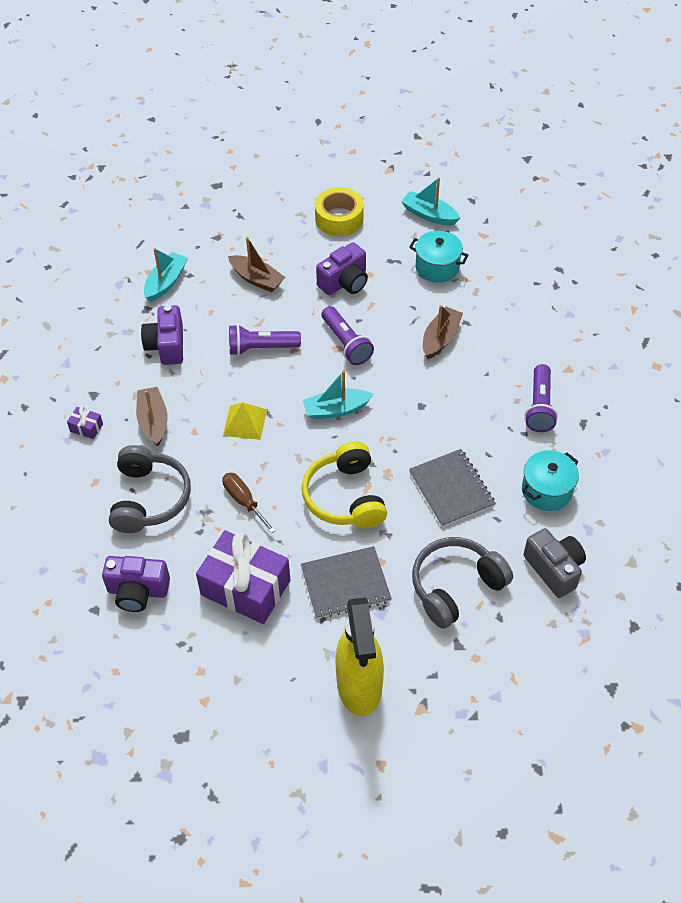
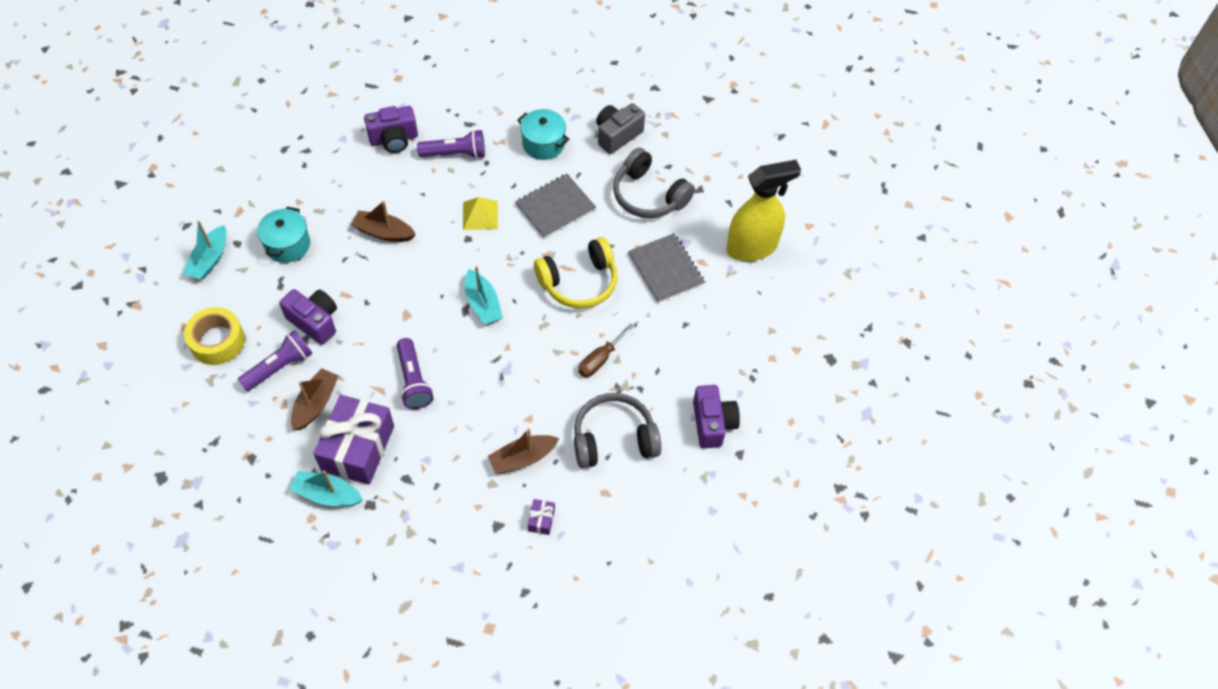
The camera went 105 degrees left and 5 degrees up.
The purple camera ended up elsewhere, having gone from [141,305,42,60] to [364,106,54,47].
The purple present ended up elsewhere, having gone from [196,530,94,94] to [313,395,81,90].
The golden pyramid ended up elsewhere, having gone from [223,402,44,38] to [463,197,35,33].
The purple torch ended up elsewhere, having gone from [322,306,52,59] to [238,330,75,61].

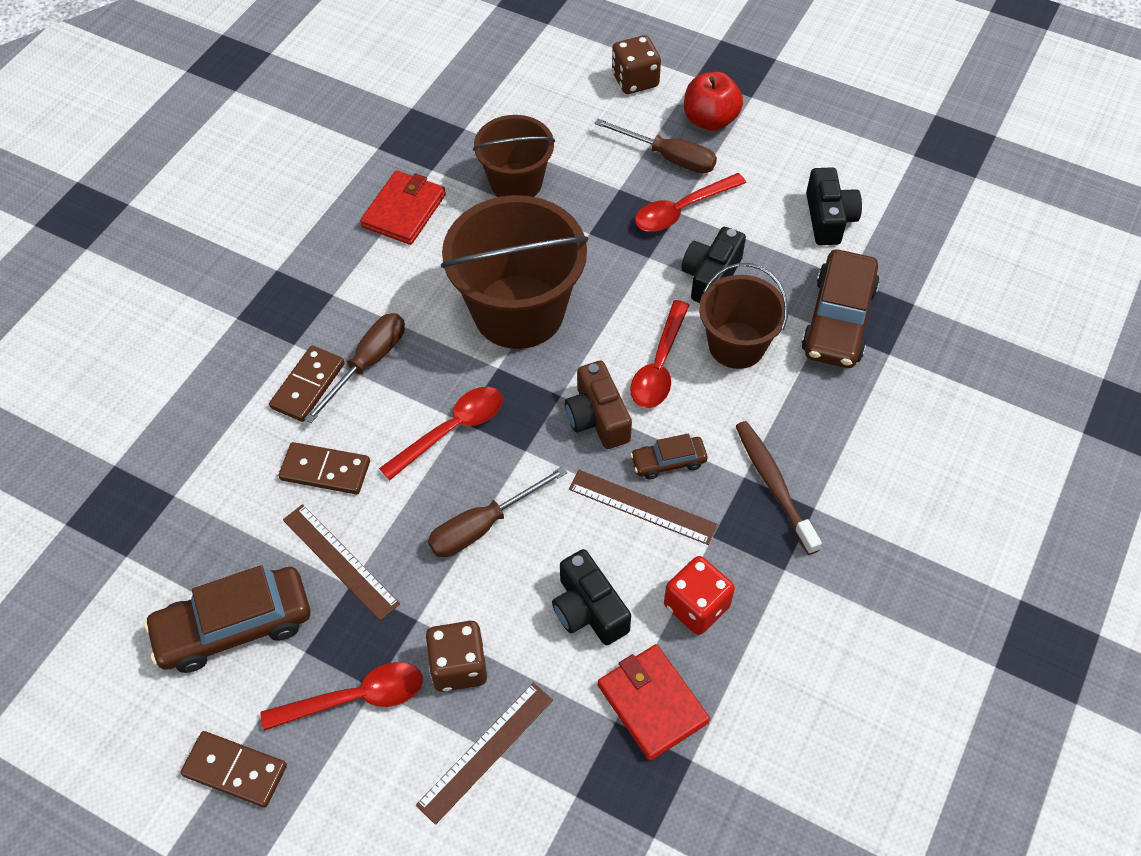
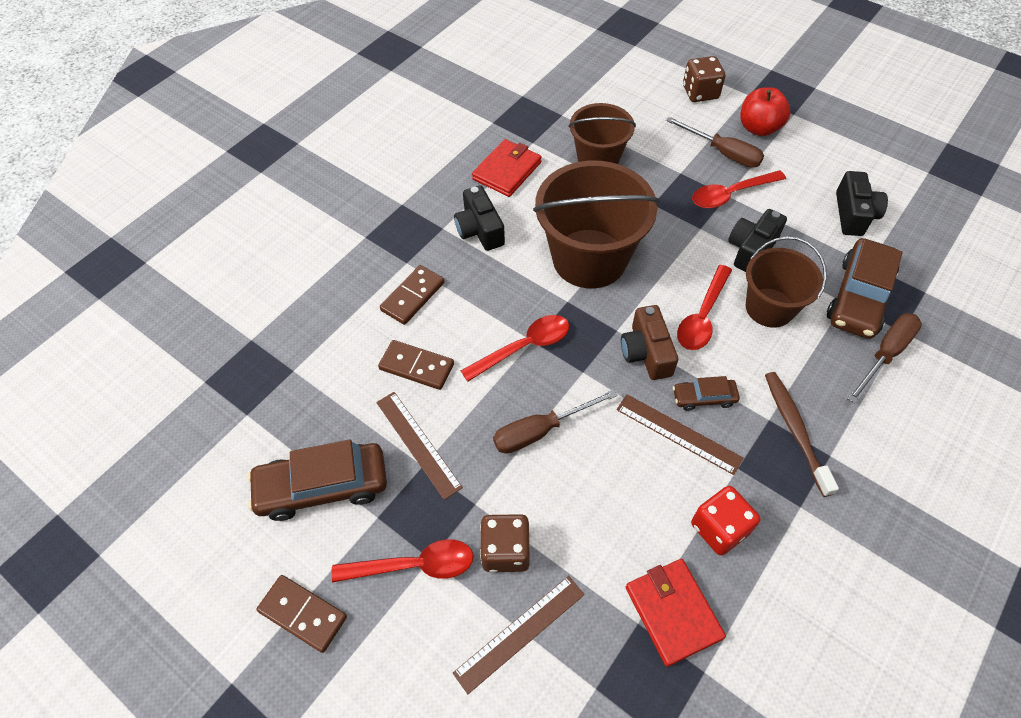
The camera went 10 degrees right and 0 degrees up.
The brown screwdriver ended up elsewhere, having gone from [304,313,101,110] to [847,313,75,90].
The jet-black camera ended up elsewhere, having gone from [552,549,79,96] to [454,185,51,66].

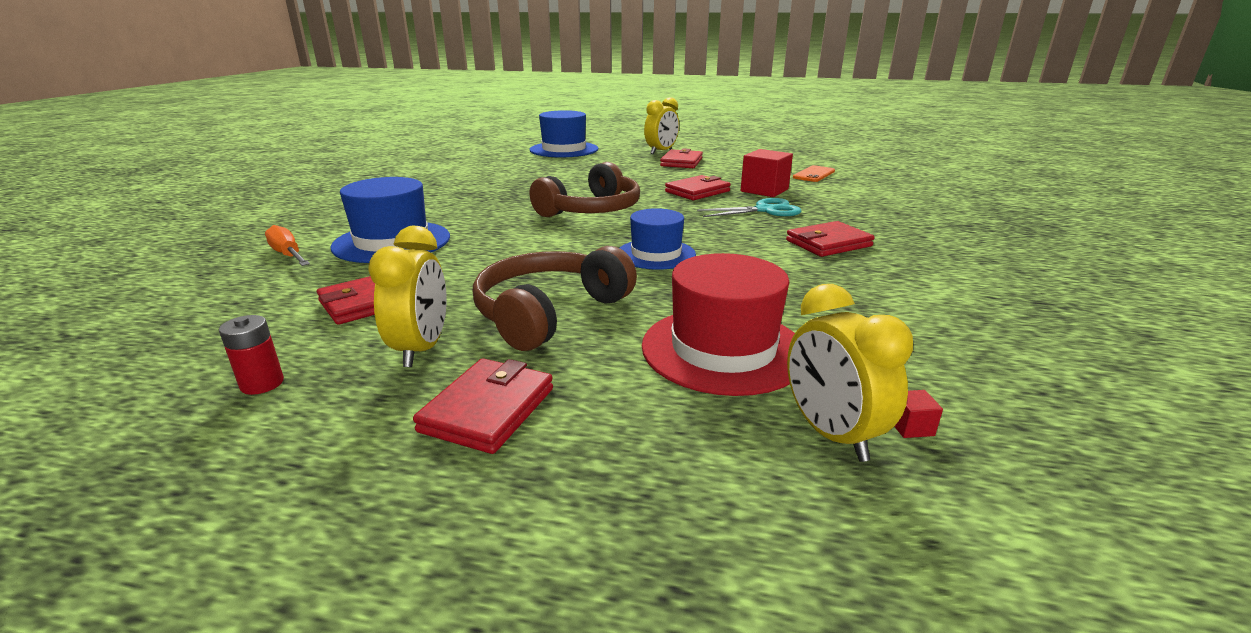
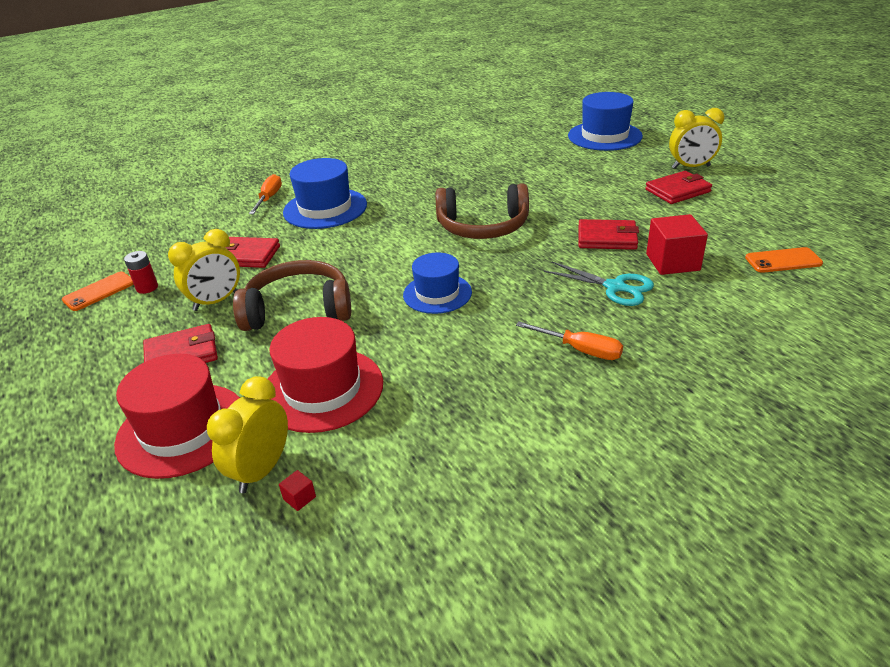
The camera went 50 degrees right and 10 degrees up.
Where the crimson wallet stood at [786,221,89,36], the orange-coloured screwdriver came to stand at [516,322,107,38].
The second view gained the orange-coloured mobile phone at [62,272,72,39].
The second view gained the crimson top hat at [114,354,126,125].

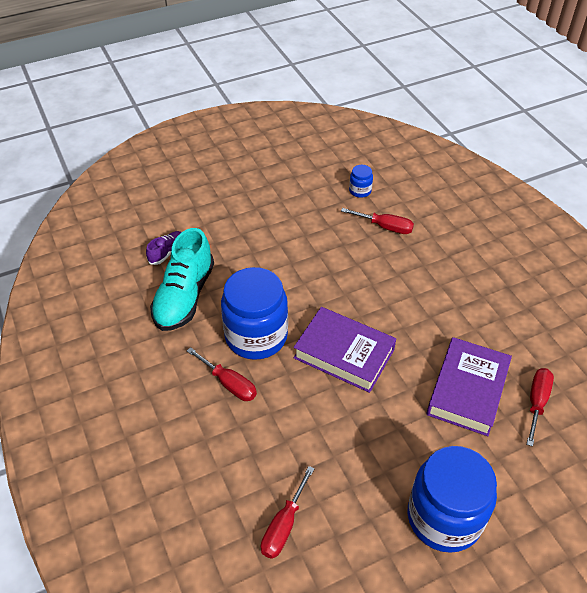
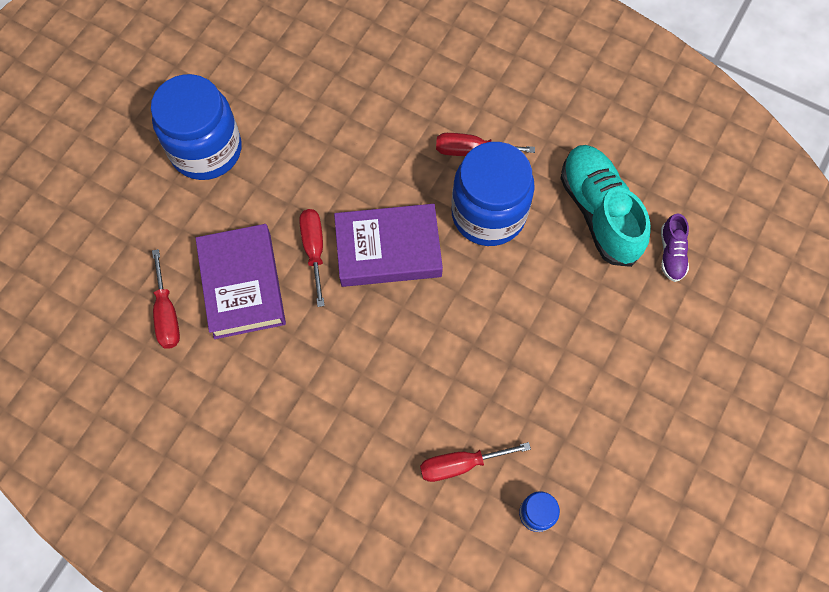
The camera went 145 degrees right and 20 degrees up.
The crimson screwdriver ended up elsewhere, having gone from [261,466,53,93] to [299,209,26,98].

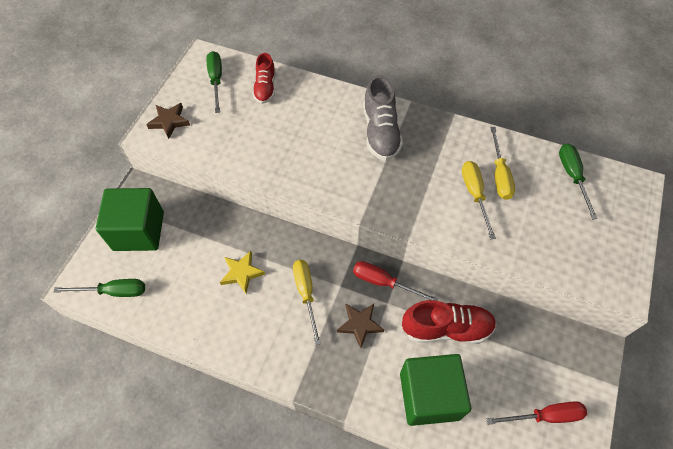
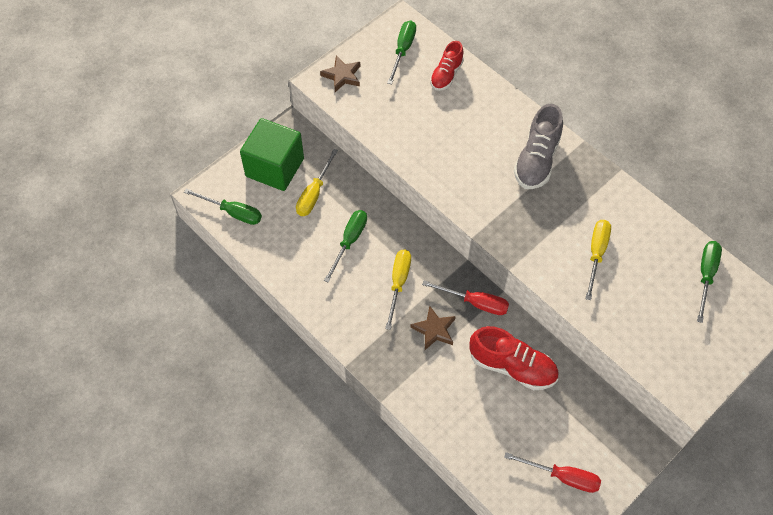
The camera went 25 degrees right and 0 degrees up.
Where the golden star stood at [220,251,45,43], the leaf-green screwdriver came to stand at [324,210,43,73].
The crimson screwdriver at [353,261,85,40] ended up facing another way, 150 degrees clockwise from before.
The second view lost the leaf-green cube at [400,354,71,72].
The golden screwdriver ended up elsewhere, having gone from [490,127,25,73] to [296,149,42,67].

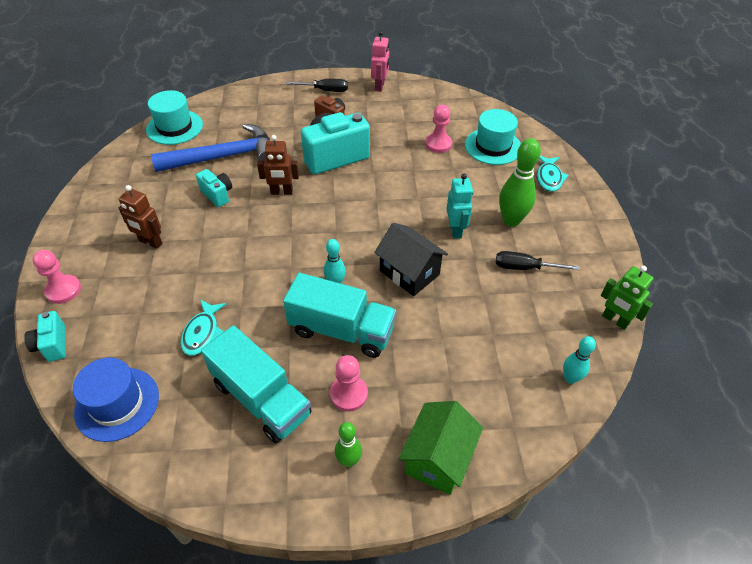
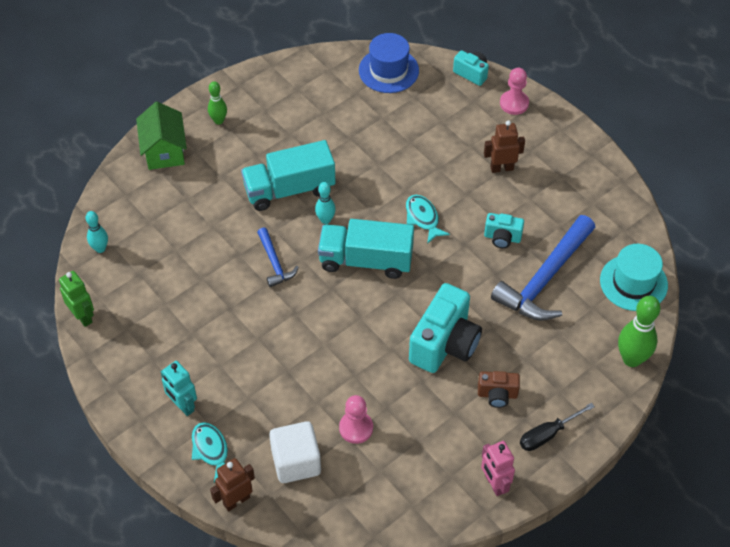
The camera went 145 degrees right and 5 degrees up.
The teal fish figure ended up elsewhere, having gone from [180,300,46,56] to [406,195,44,49].
The teal toy truck ended up elsewhere, having gone from [201,325,111,118] to [318,219,96,60].
The brown robot ended up elsewhere, having gone from [257,135,42,60] to [210,458,45,53].
The second view lost the rose-pink chess pawn at [330,355,38,57].
Where the jet-black house stood at [374,223,74,73], the blue claw hammer came to stand at [257,227,42,60].
The teal robot ended up elsewhere, having gone from [446,174,27,65] to [161,361,36,55].
Where the teal top hat stood at [465,109,56,56], the snow-white cube came to stand at [269,421,52,62].
The second view lost the jet-black screwdriver at [496,251,84,19].
The leaf-green tenpin ended up elsewhere, having gone from [499,138,42,89] to [618,296,42,71].
The leaf-green robot at [601,265,52,65] ended up facing another way, 45 degrees clockwise from before.

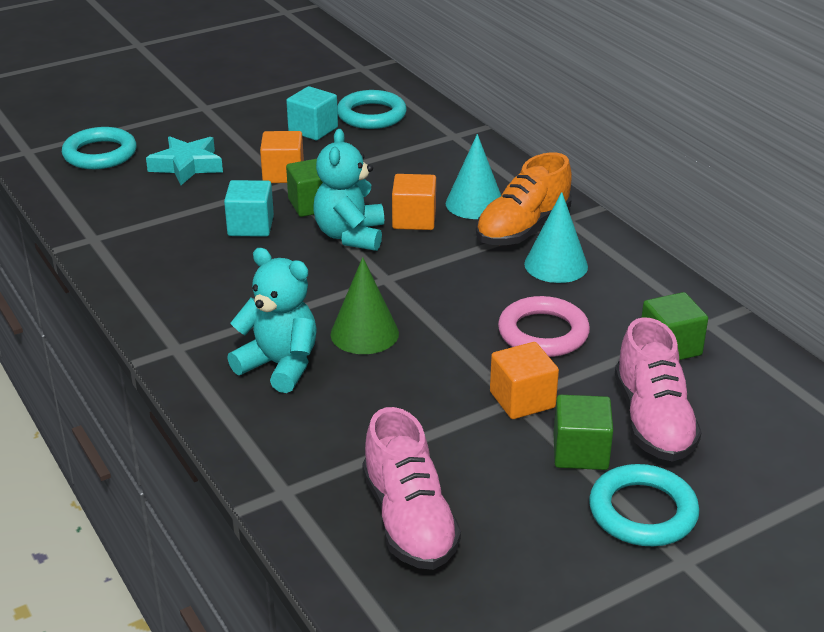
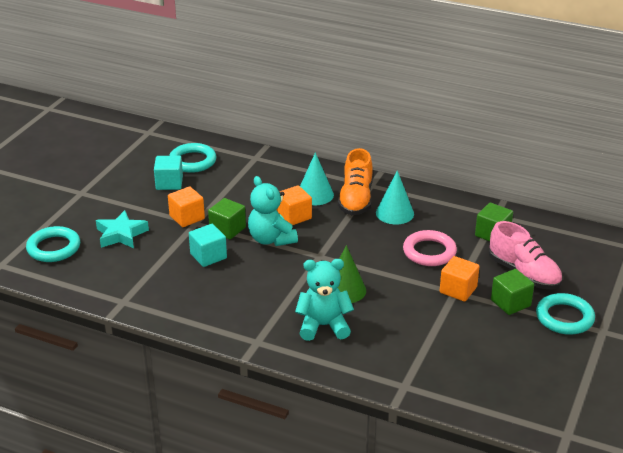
The camera went 35 degrees left and 0 degrees up.
The second view lost the rose-pink lace-up shoe at [362,407,99,163].

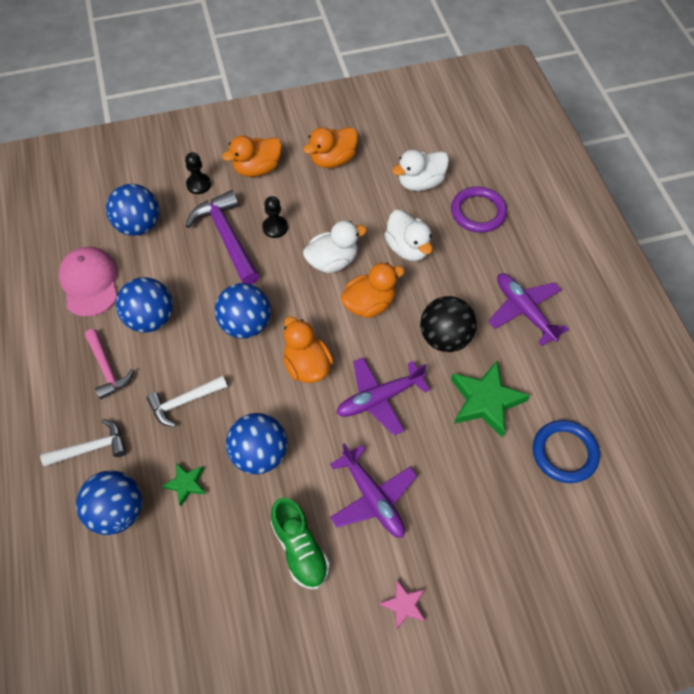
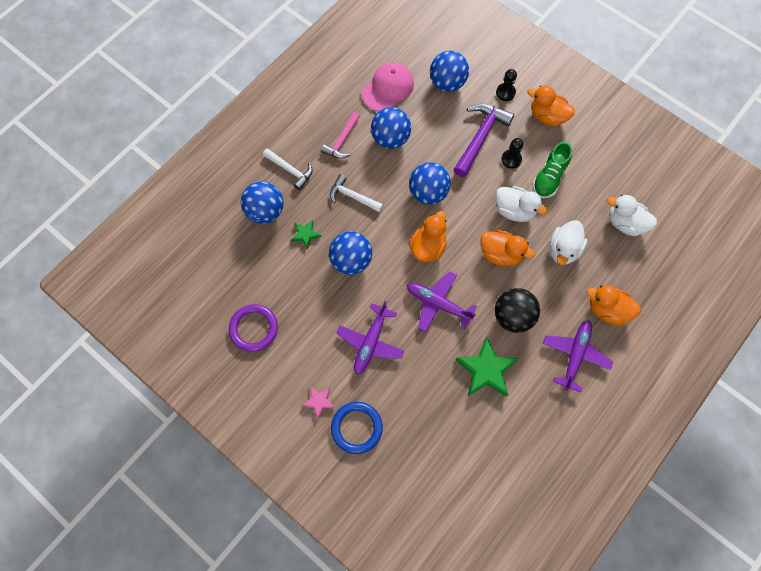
The camera went 55 degrees right and 10 degrees up.
The leaf-green lace-up shoe ended up elsewhere, having gone from [271,497,59,92] to [532,142,40,56].
The orange-coloured duck ended up elsewhere, having gone from [303,127,55,41] to [586,285,55,40].
The purple ring ended up elsewhere, having gone from [451,186,56,47] to [229,304,49,48].
The blue ring ended up elsewhere, having gone from [533,420,67,63] to [331,402,52,52].

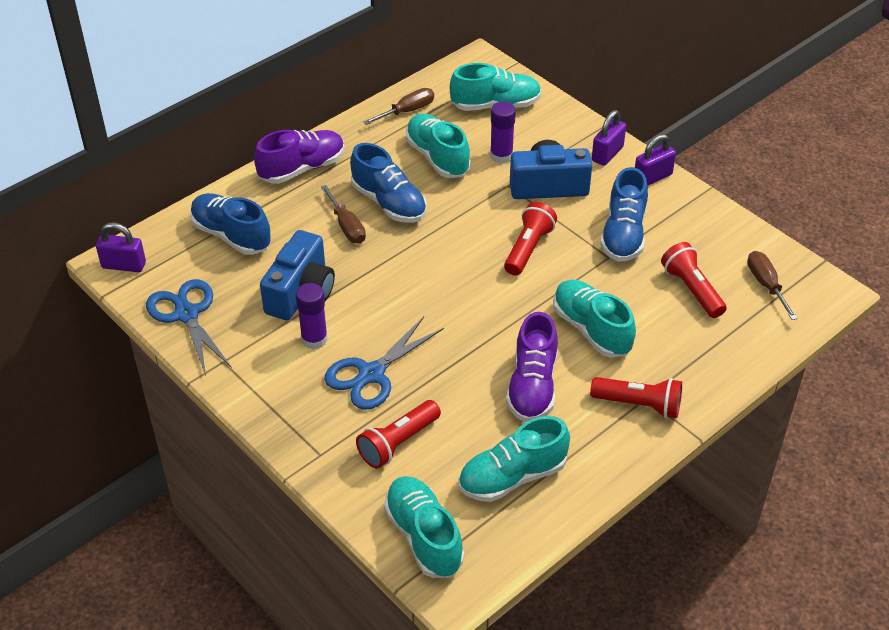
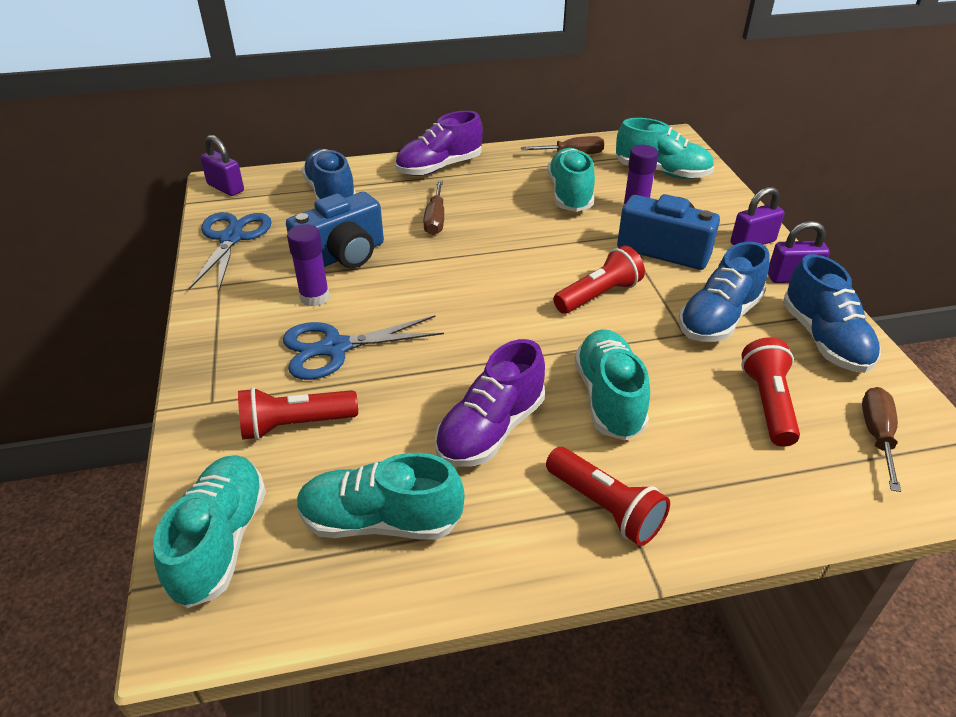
The camera went 30 degrees right and 5 degrees down.
The purple lace-up shoe at [254,130,91,54] ended up facing another way, 150 degrees clockwise from before.
The blue lace-up shoe ended up elsewhere, having gone from [350,143,77,80] to [783,254,98,119].

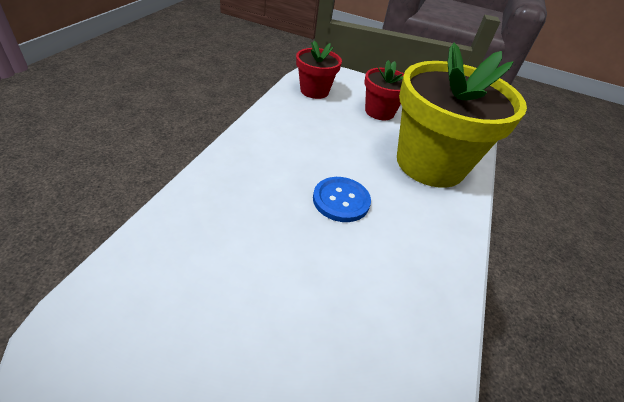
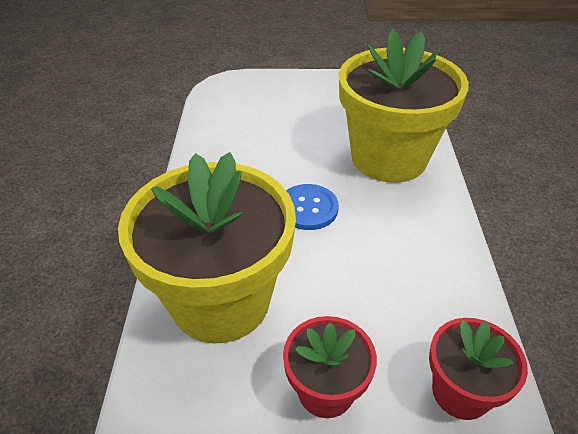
The camera went 165 degrees right and 0 degrees up.
The second view gained the golden potted plant at [339,29,130,154].

